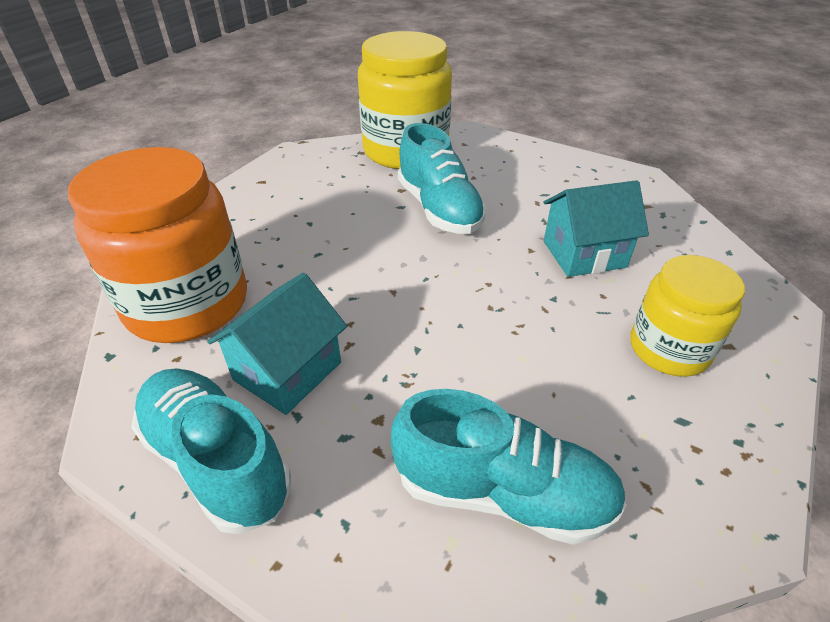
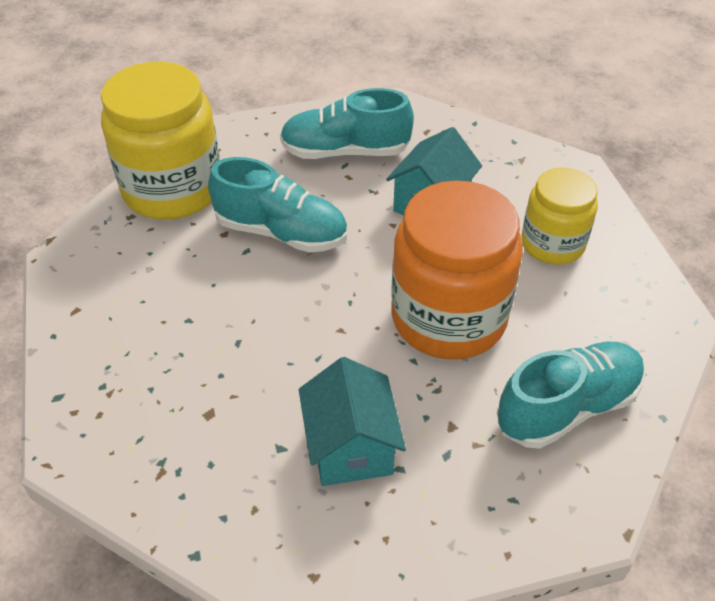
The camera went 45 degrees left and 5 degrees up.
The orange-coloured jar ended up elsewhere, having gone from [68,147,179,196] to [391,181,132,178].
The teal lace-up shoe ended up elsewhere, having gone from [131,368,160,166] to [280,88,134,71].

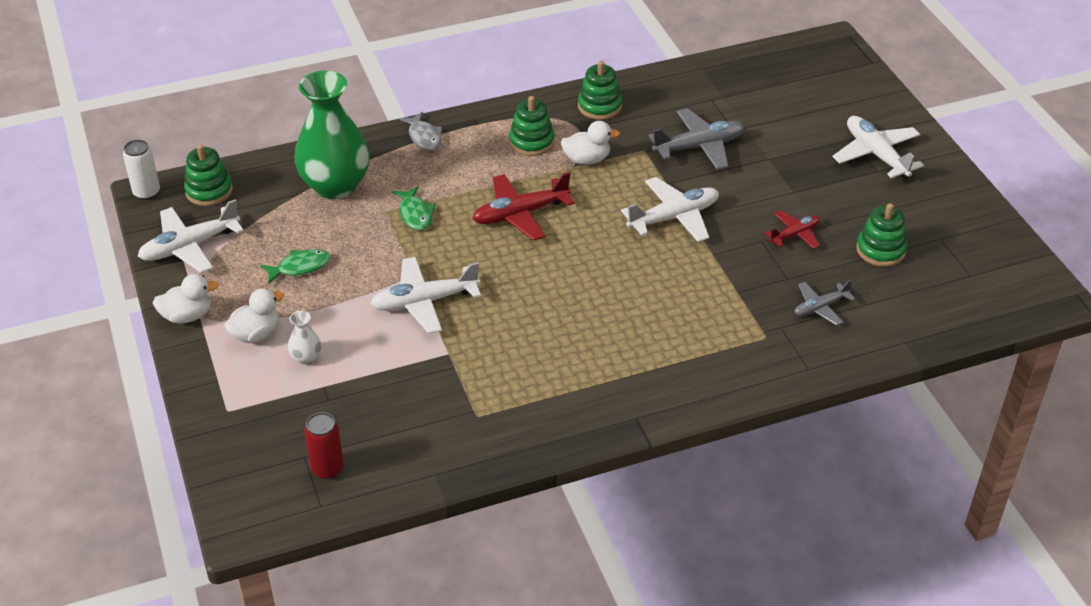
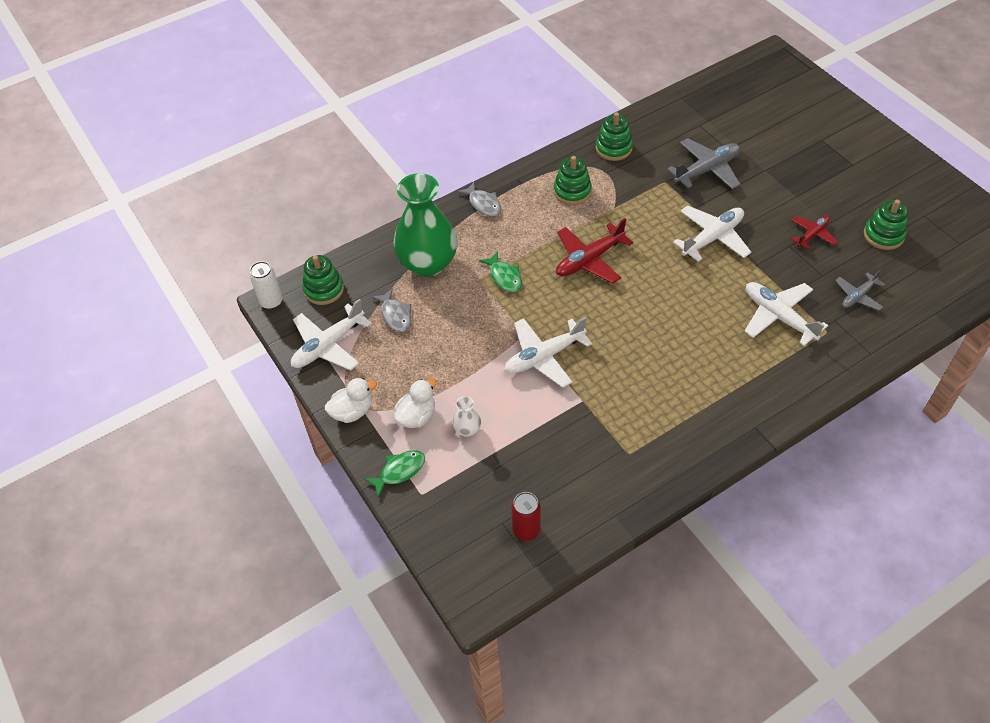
The camera went 10 degrees left and 10 degrees up.
The leaf-green fish figure ended up elsewhere, having gone from [260,249,70,35] to [364,450,61,48].
The second view lost the snow-white duck at [560,121,60,43].
The snow-white aeroplane ended up elsewhere, having gone from [832,116,92,62] to [745,282,83,64].
The second view gained the grey fish figure at [372,288,39,44].

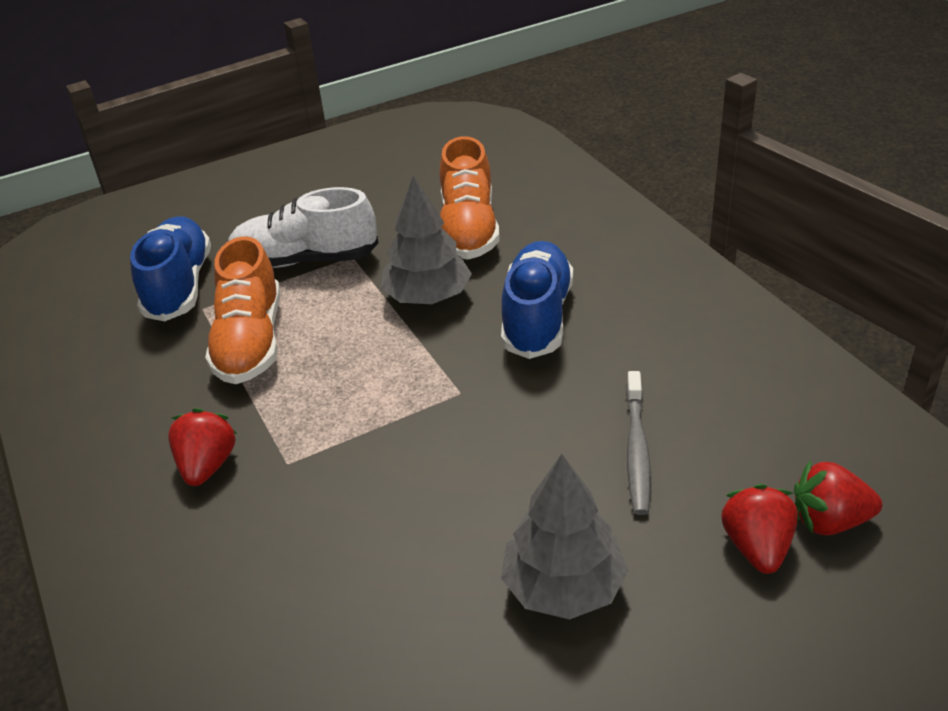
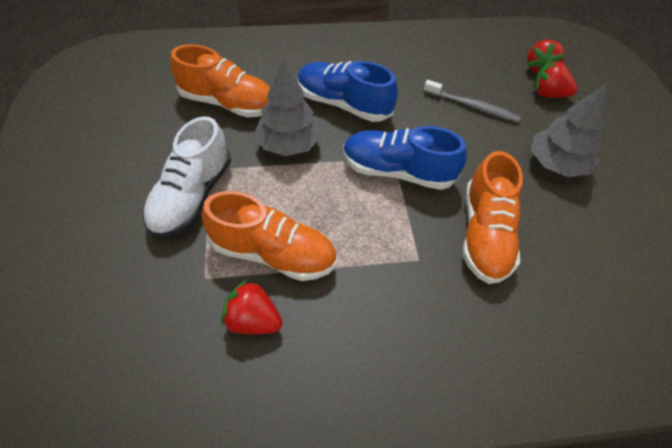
The camera went 75 degrees left and 15 degrees up.
The blue lace-up shoe ended up elsewhere, having gone from [130,216,81,105] to [343,126,124,64].
The crimson strawberry ended up elsewhere, having gone from [168,408,69,78] to [221,279,62,55].
The second view gained the orange-coloured lace-up shoe at [463,151,60,133].

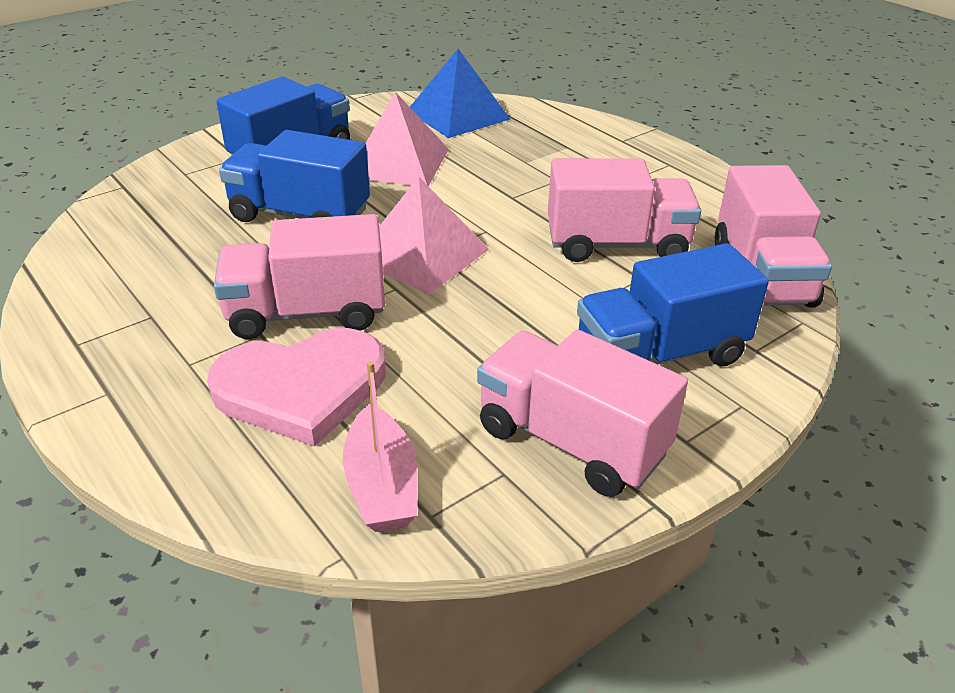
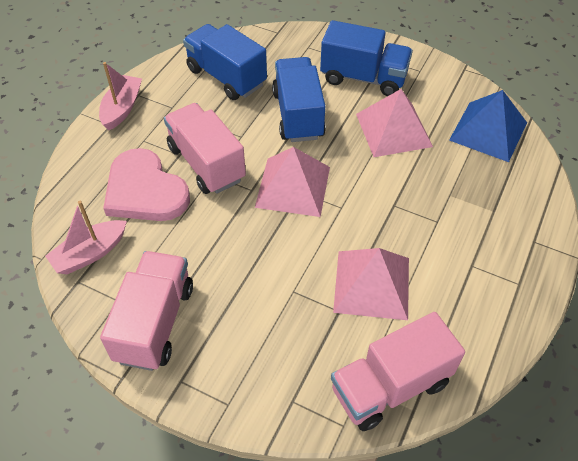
The camera went 65 degrees right and 15 degrees up.
Where the rose-pink toy truck stood at [548,158,153,104], the rose-pink pyramid came to stand at [333,248,76,72].
The blue toy truck ended up elsewhere, having gone from [577,243,192,123] to [183,24,84,76].
The second view gained the rose-pink boat at [99,62,43,68].

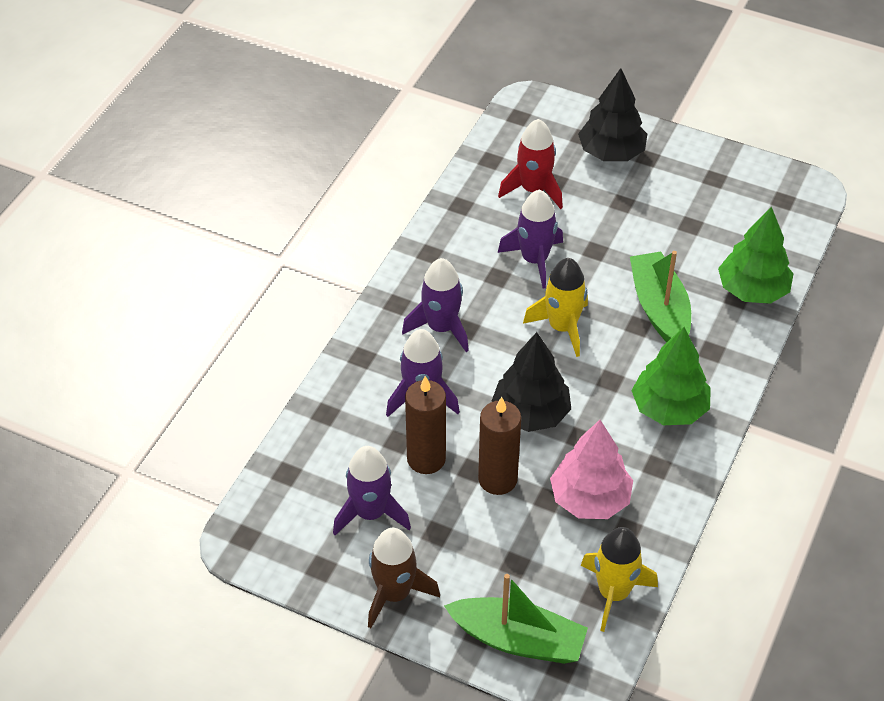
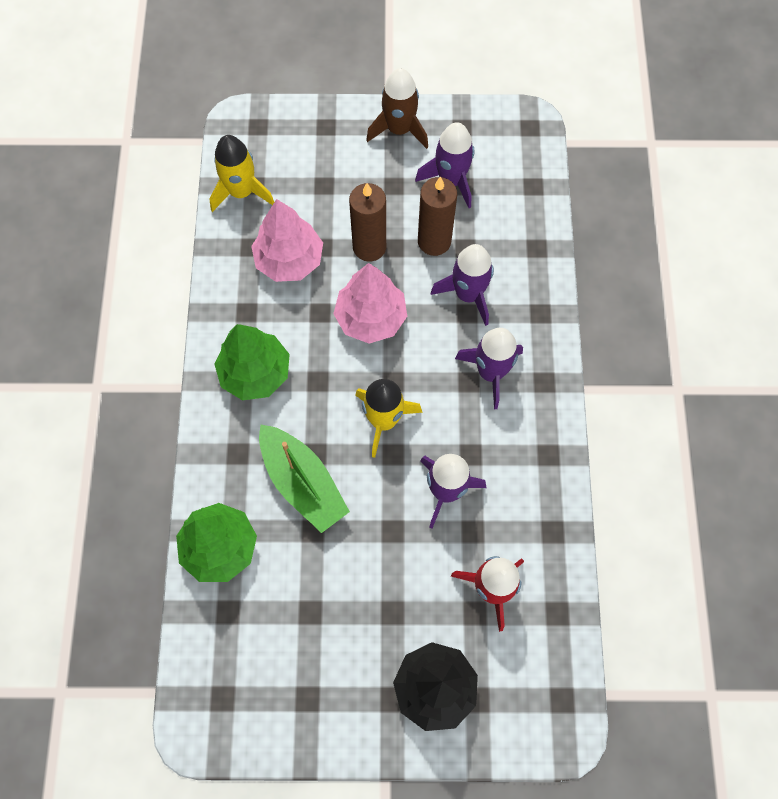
The camera went 155 degrees right and 20 degrees up.
The second view lost the leaf-green boat at [444,574,144,90].
What was the jet-black tree at [492,332,79,100] turned into the rose-pink tree at [333,263,74,81].

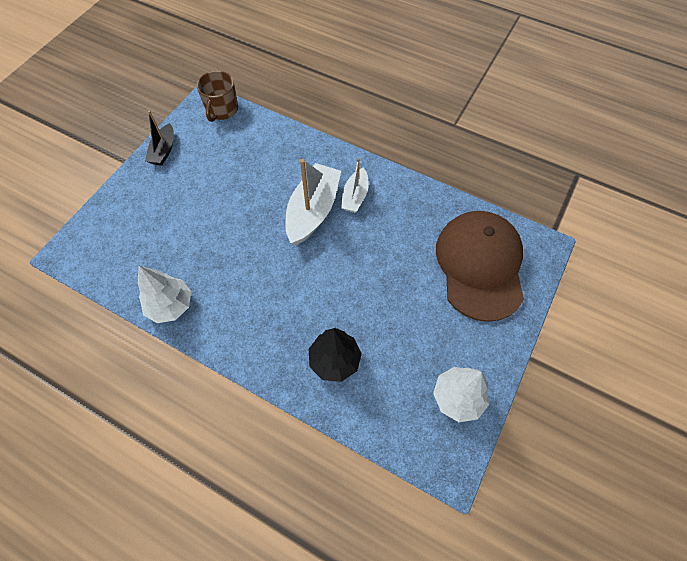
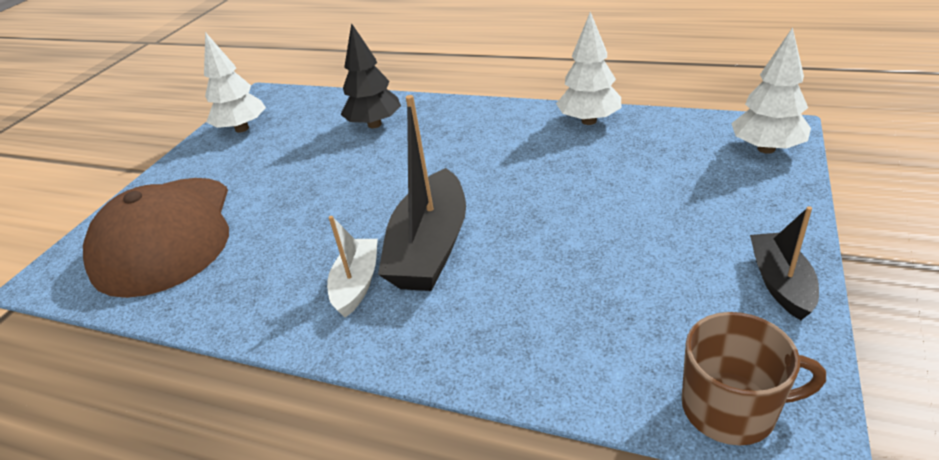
The camera went 175 degrees right and 25 degrees down.
The brown coffee mug at [197,71,41,51] ended up facing another way, 90 degrees clockwise from before.
What was the snow-white boat at [286,159,55,87] turned into the jet-black boat at [378,95,88,196].
The second view gained the snow-white tree at [731,27,80,127].

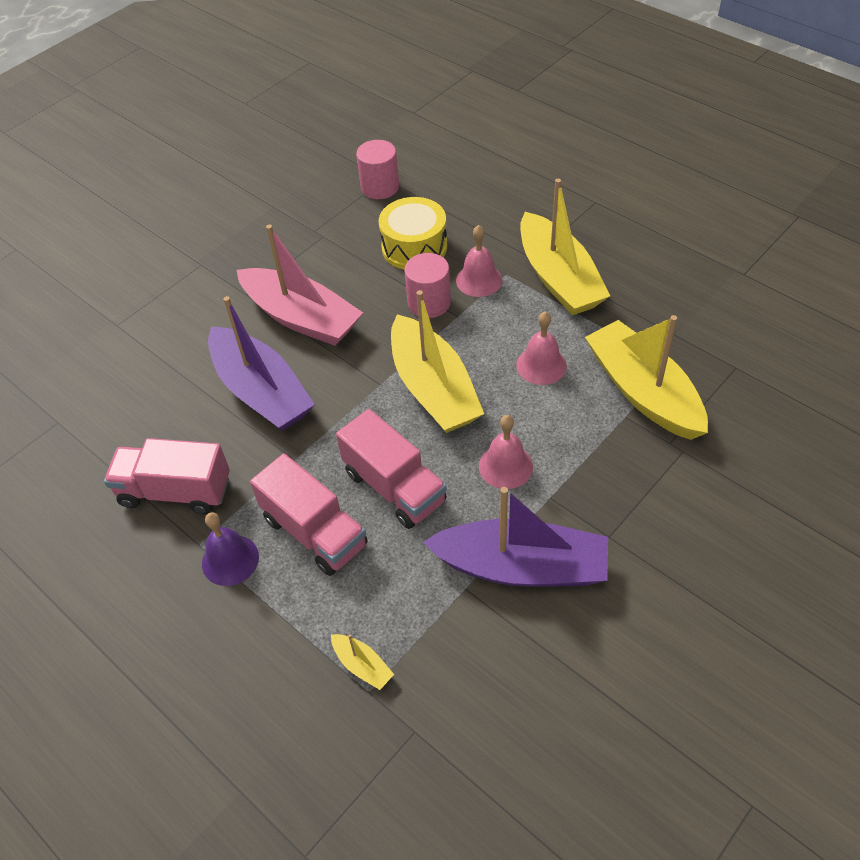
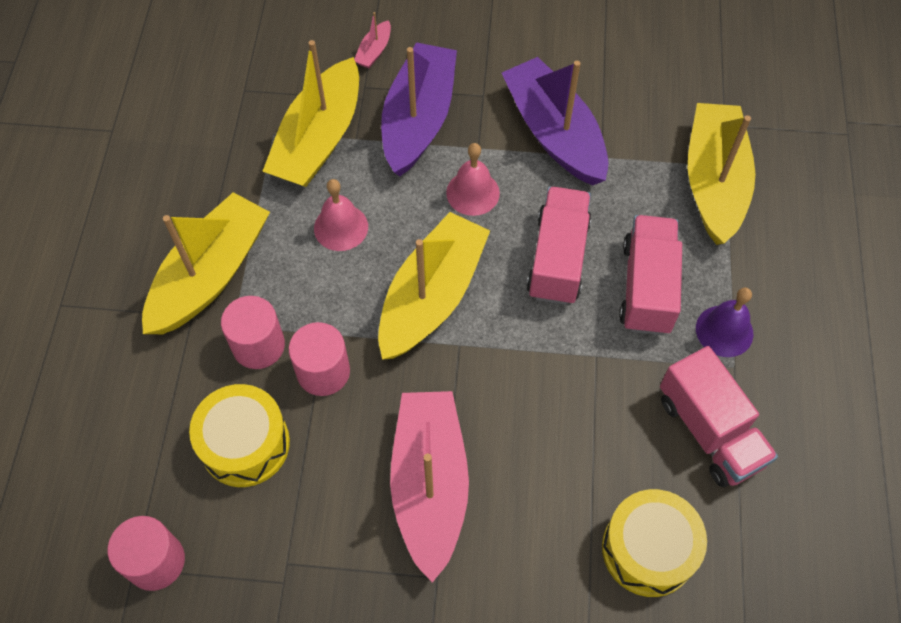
The camera went 130 degrees left and 10 degrees up.
The purple boat ended up elsewhere, having gone from [208,296,107,135] to [381,42,76,134].
The size of the golden boat at [331,634,63,56] changed by a factor of 2.46.
Where the rose-pink school bell stood at [456,225,46,72], the rose-pink solid cylinder came to stand at [221,296,64,73].
The second view gained the rose-pink boat at [354,12,37,56].
The second view gained the golden drum at [602,489,105,108].

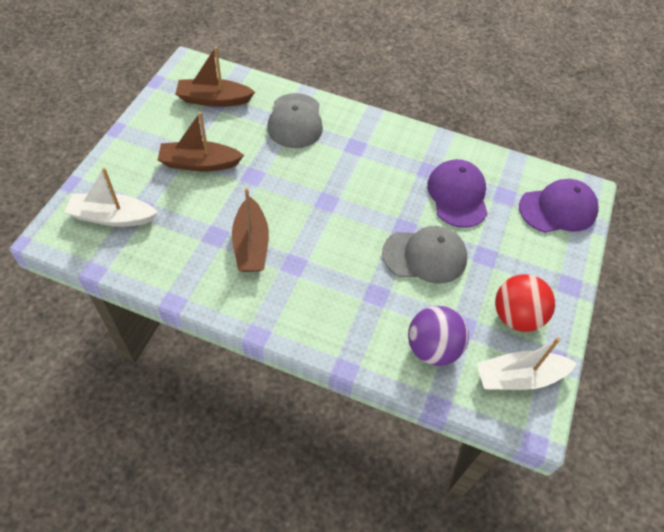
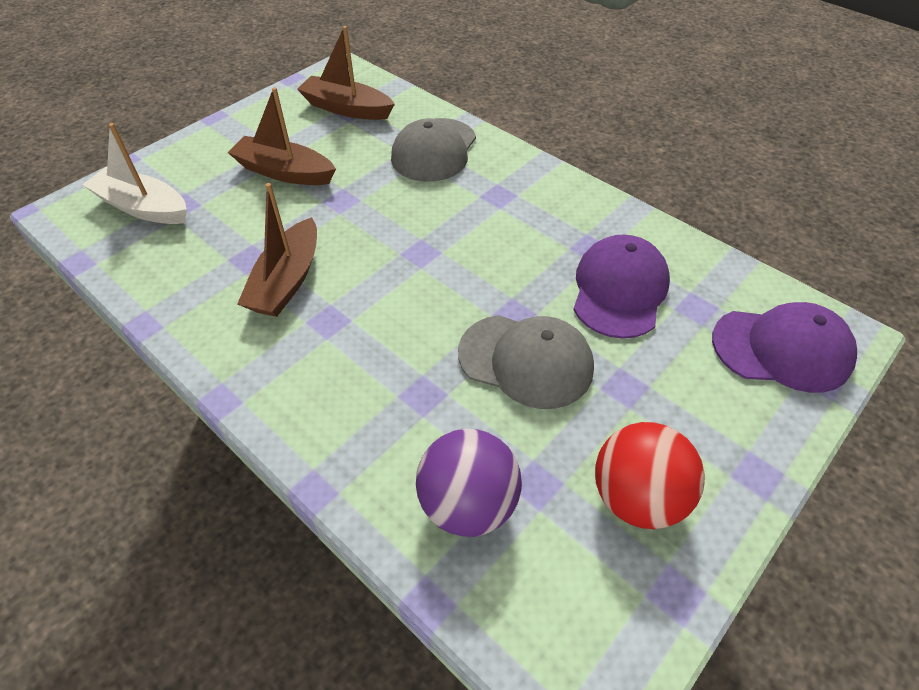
The camera went 25 degrees right and 5 degrees down.
The second view lost the snow-white boat at [476,337,101,53].

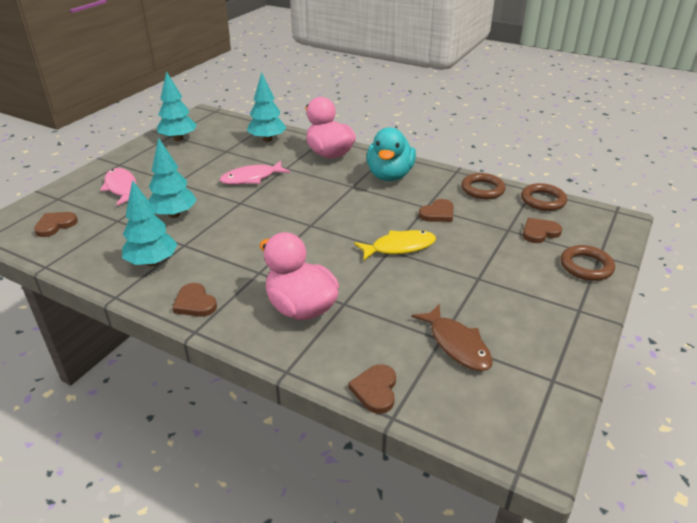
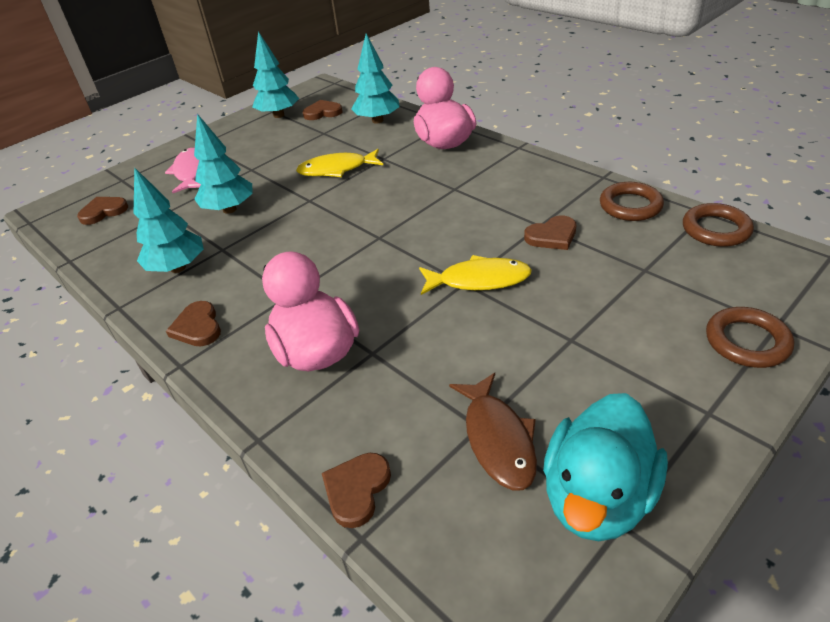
The camera went 20 degrees right and 5 degrees up.
What was the rose-pink fish figure at [220,161,70,23] turned into the golden fish figure at [296,149,87,28].
The teal duck ended up elsewhere, having gone from [366,127,50,54] to [543,393,125,148].
The brown heart shape ended up elsewhere, having gone from [523,218,39,25] to [303,100,40,20].

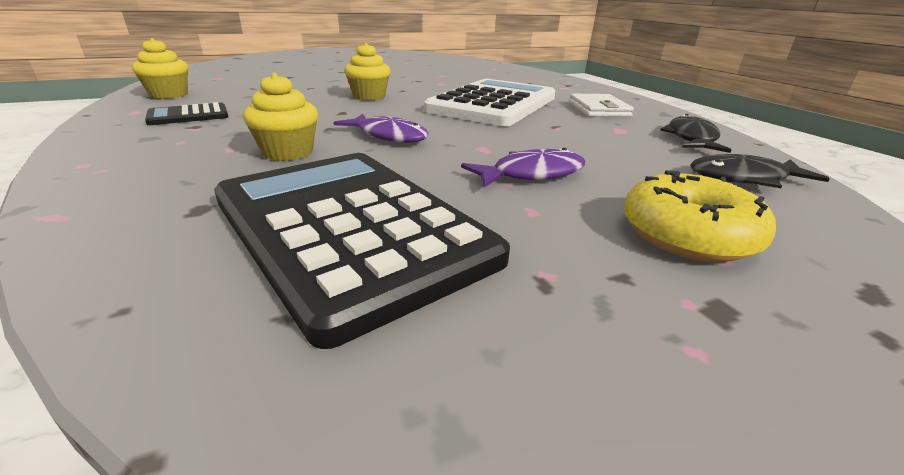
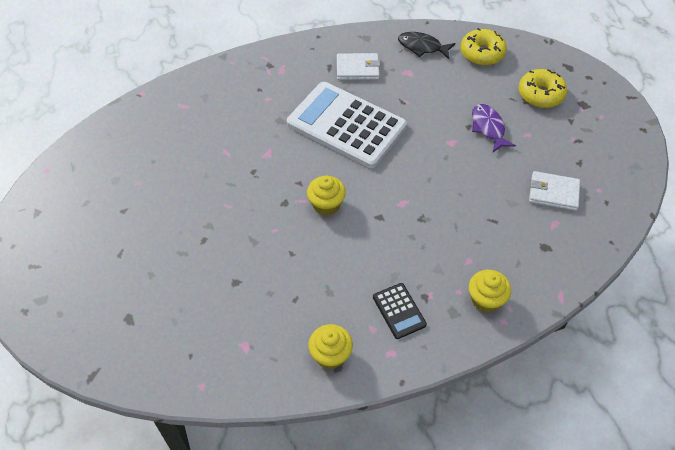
The camera went 85 degrees left and 25 degrees up.
Where the jet-black pocket calculator stood at [214,153,296,196], the snow-white wallet came to stand at [529,171,51,40].
The golden muffin ended up elsewhere, having gone from [243,73,75,88] to [469,270,42,43].
The second view lost the purple fish figure at [333,114,95,29].
Where the jet-black fish figure stood at [690,154,140,34], the golden glazed donut came to stand at [461,28,46,38].

